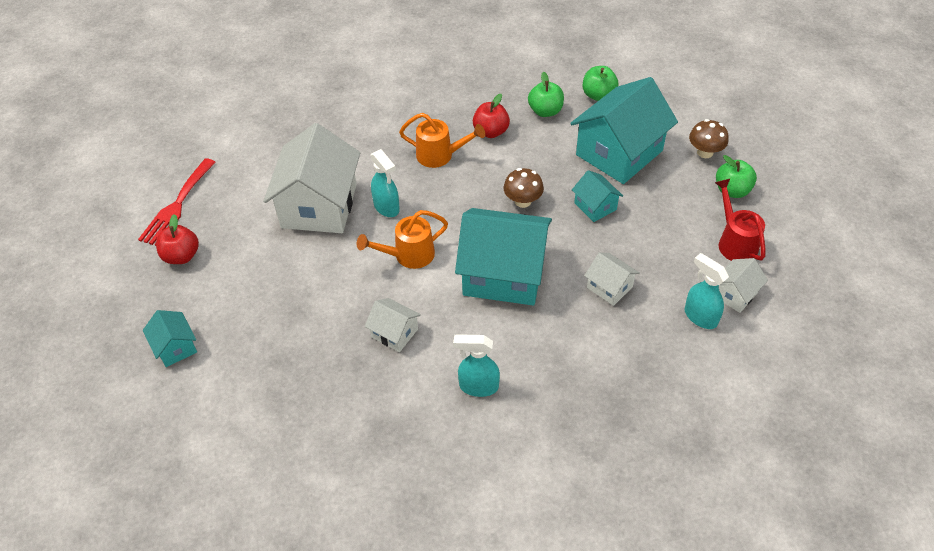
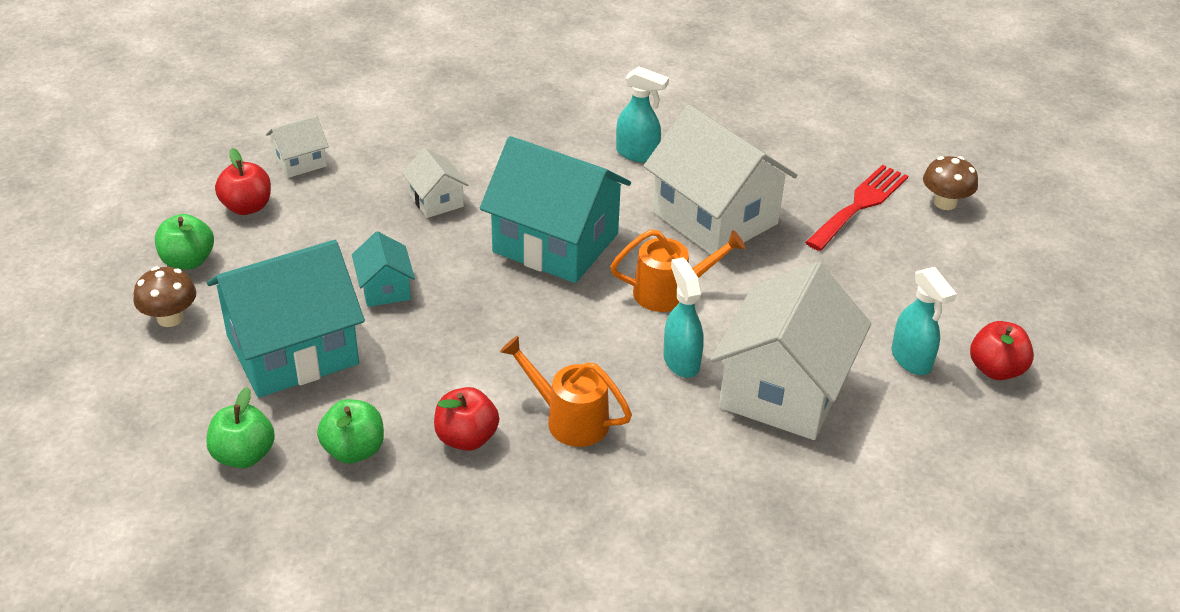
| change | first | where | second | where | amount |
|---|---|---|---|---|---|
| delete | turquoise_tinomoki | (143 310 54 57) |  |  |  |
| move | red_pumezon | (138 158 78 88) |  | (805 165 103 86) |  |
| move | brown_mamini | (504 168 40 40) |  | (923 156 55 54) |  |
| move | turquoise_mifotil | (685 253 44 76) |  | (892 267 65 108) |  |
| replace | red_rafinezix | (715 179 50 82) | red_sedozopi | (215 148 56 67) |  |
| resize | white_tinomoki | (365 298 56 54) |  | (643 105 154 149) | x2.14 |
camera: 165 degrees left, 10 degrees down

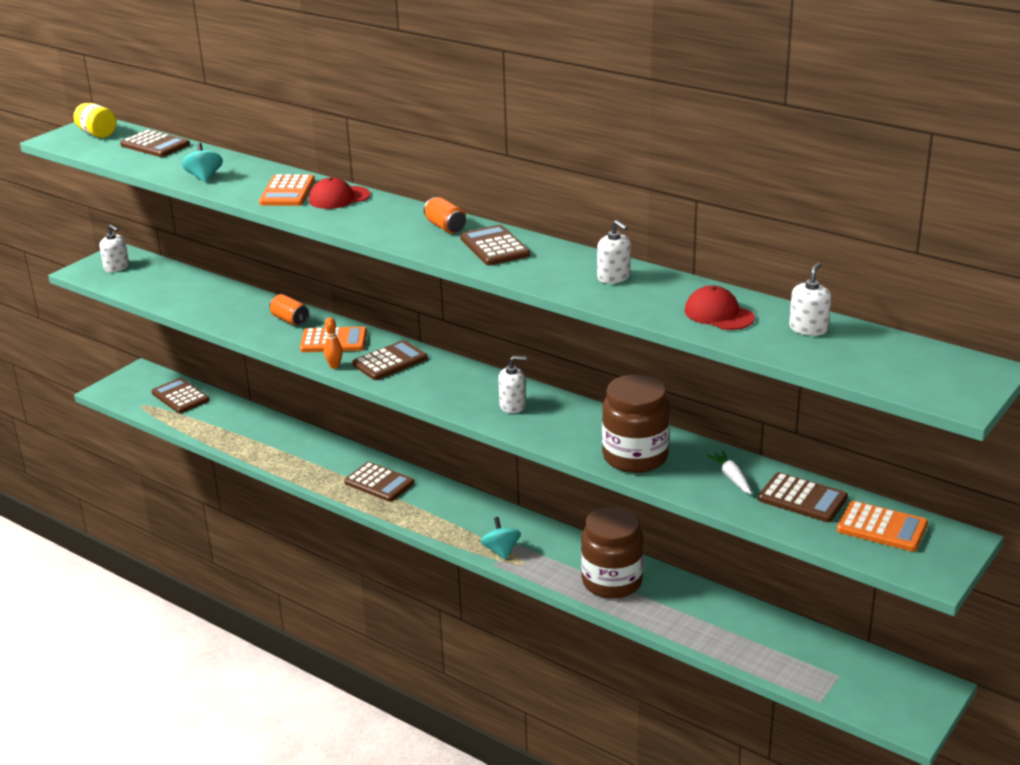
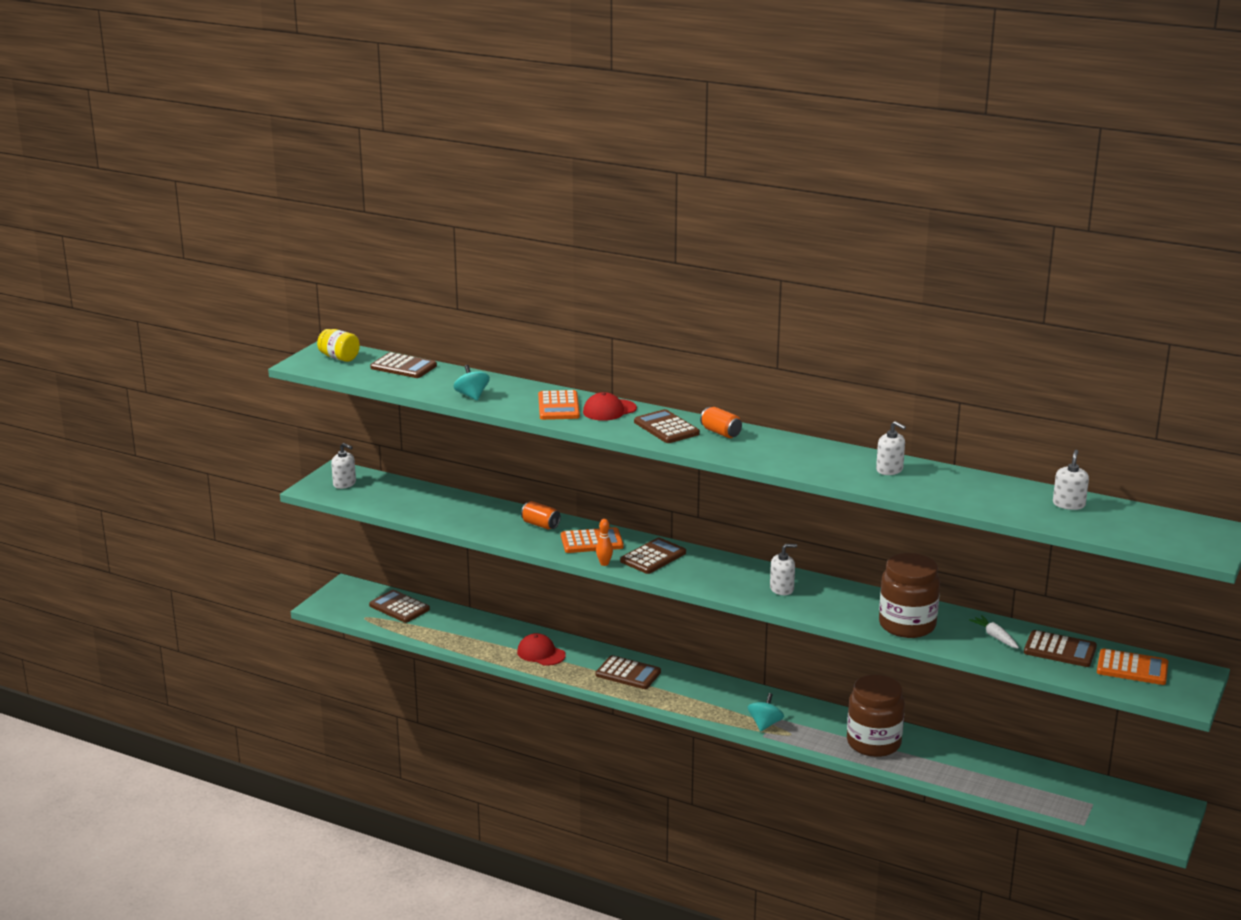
| change | first | where | second | where | amount |
|---|---|---|---|---|---|
| move | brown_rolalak | (460 225 70 41) |  | (634 409 66 34) |  |
| move | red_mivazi | (685 285 70 45) |  | (517 633 49 33) |  |
| rotate | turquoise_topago | (481 517 40 43) |  | (748 693 36 38) | 45 degrees clockwise |
camera: 10 degrees left, 5 degrees down

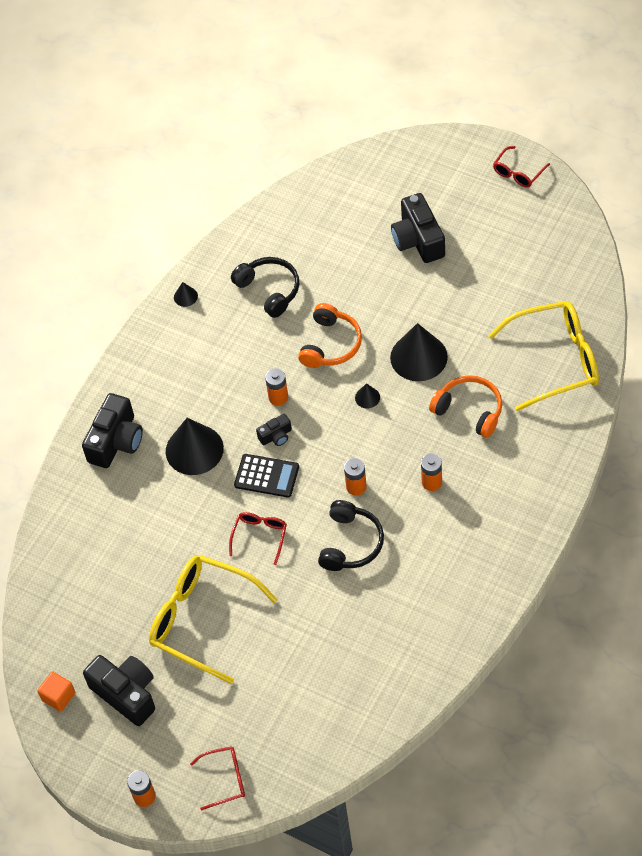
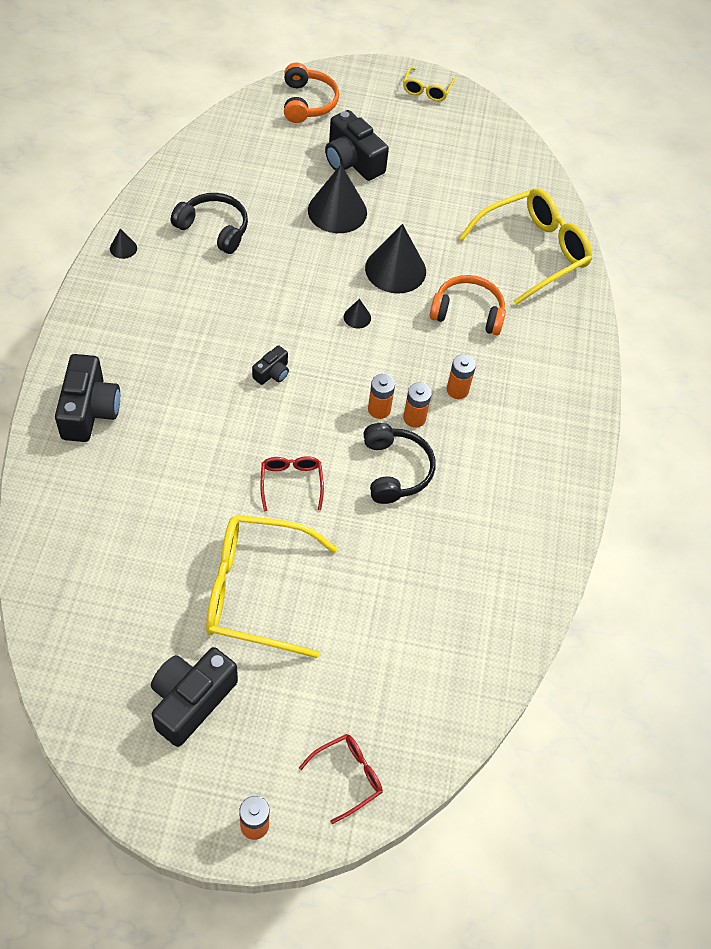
| change | first | where | second | where | amount |
|---|---|---|---|---|---|
| delete | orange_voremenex | (37 672 38 40) |  |  |  |
| delete | black_rolalak | (234 454 65 44) |  |  |  |
| move | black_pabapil | (166 418 58 57) |  | (308 164 59 69) |  |
| move | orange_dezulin | (265 368 23 38) |  | (403 383 29 44) |  |
| move | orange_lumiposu | (298 303 64 65) |  | (284 63 55 60) |  |
| recolor | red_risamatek | (493 146 57 41) | yellow_risamatek | (403 66 52 35) |  |
| rotate | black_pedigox | (83 655 72 71) |  | (151 647 87 100) | 75 degrees counterclockwise |
camera: 30 degrees left, 0 degrees up

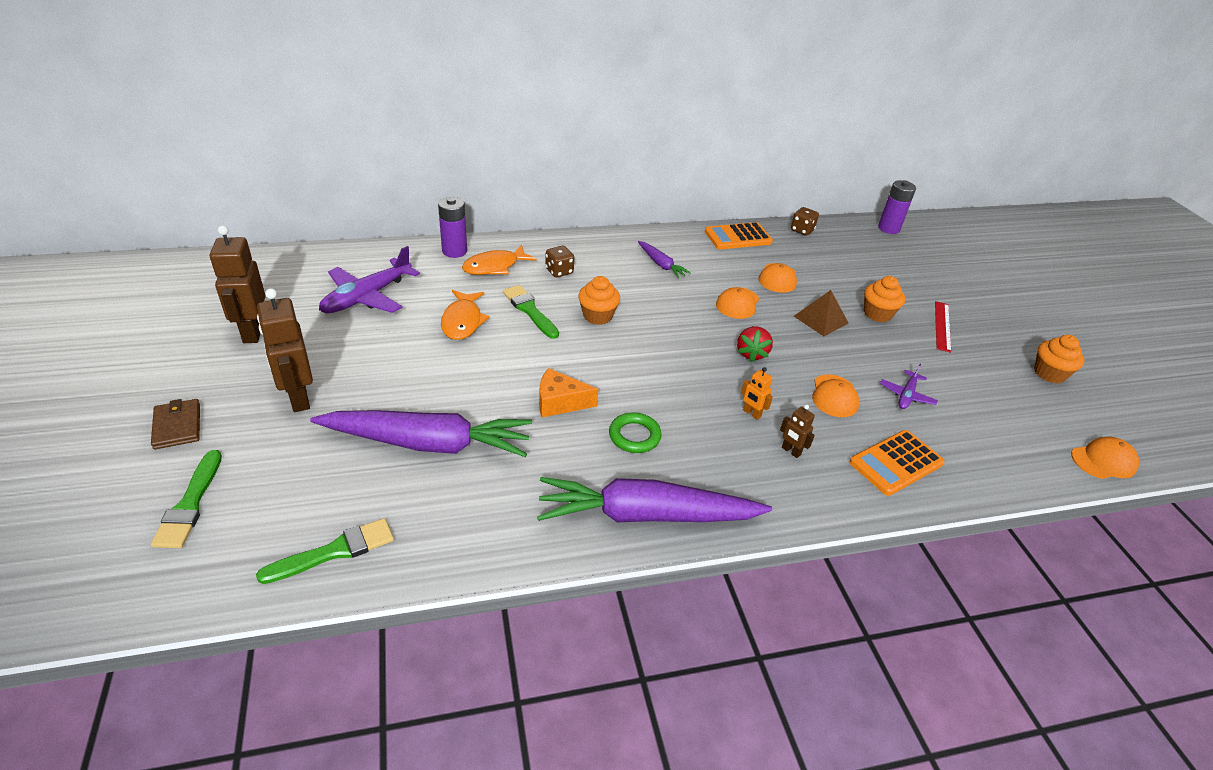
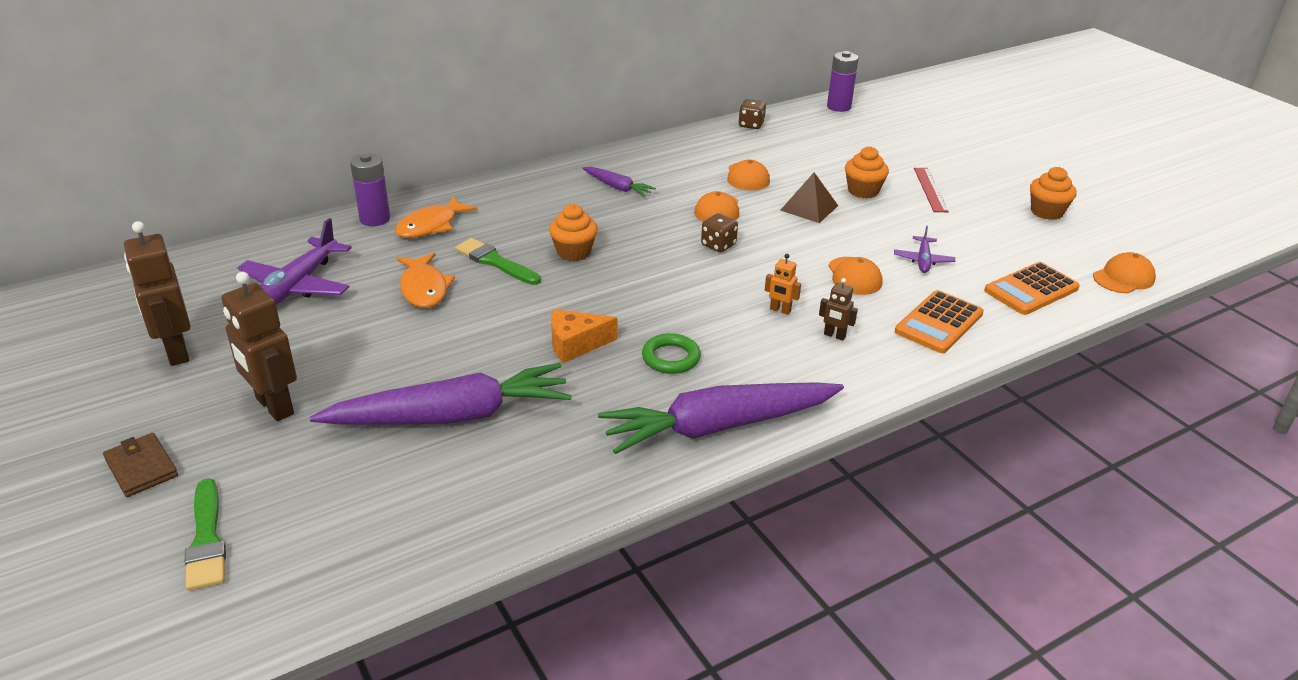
| change | first | where | second | where | amount |
|---|---|---|---|---|---|
| delete | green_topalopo | (256 518 138 66) |  |  |  |
| delete | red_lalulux | (737 326 36 36) |  |  |  |
| move | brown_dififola | (545 246 29 31) |  | (701 213 37 39) |  |
| move | orange_rolalak | (705 222 68 27) |  | (984 262 96 53) |  |
camera: 15 degrees left, 5 degrees down

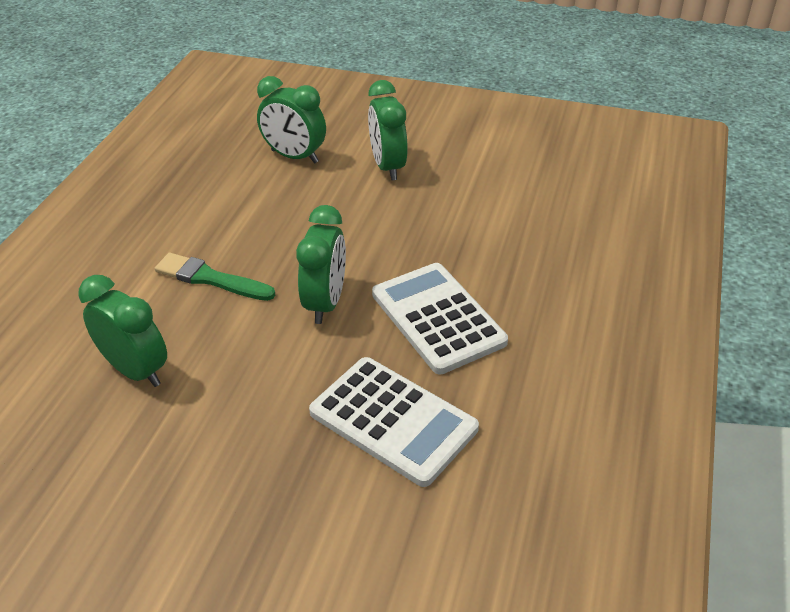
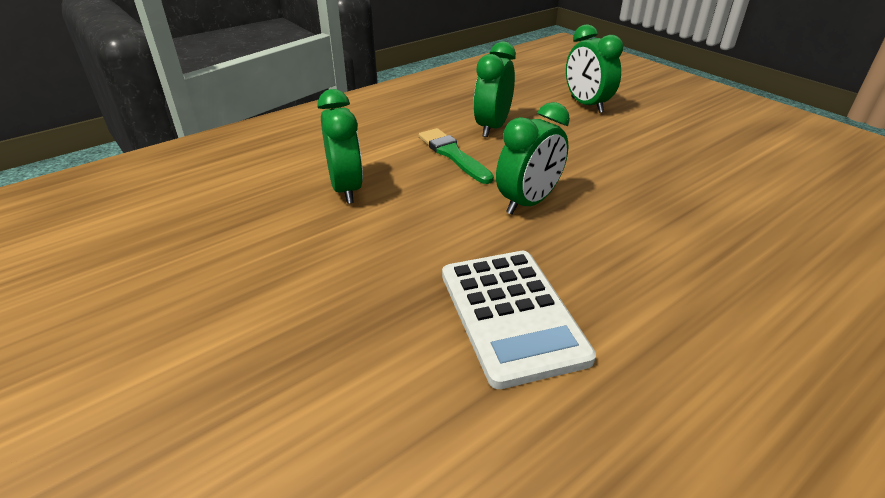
| change | first | where | second | where | amount |
|---|---|---|---|---|---|
| delete | white_rolalak | (372 263 136 111) |  |  |  |
| move | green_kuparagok | (368 80 40 101) |  | (474 41 42 96) |  |
camera: 35 degrees right, 5 degrees down

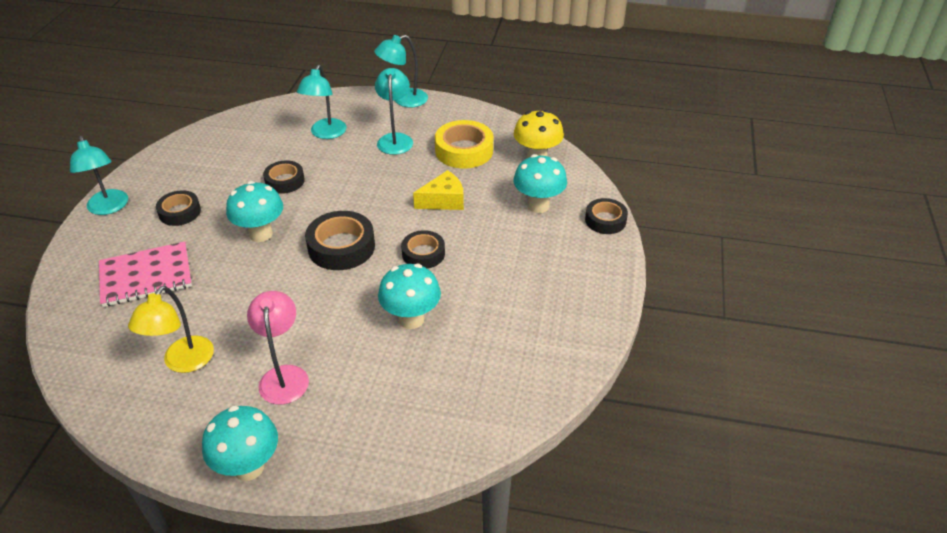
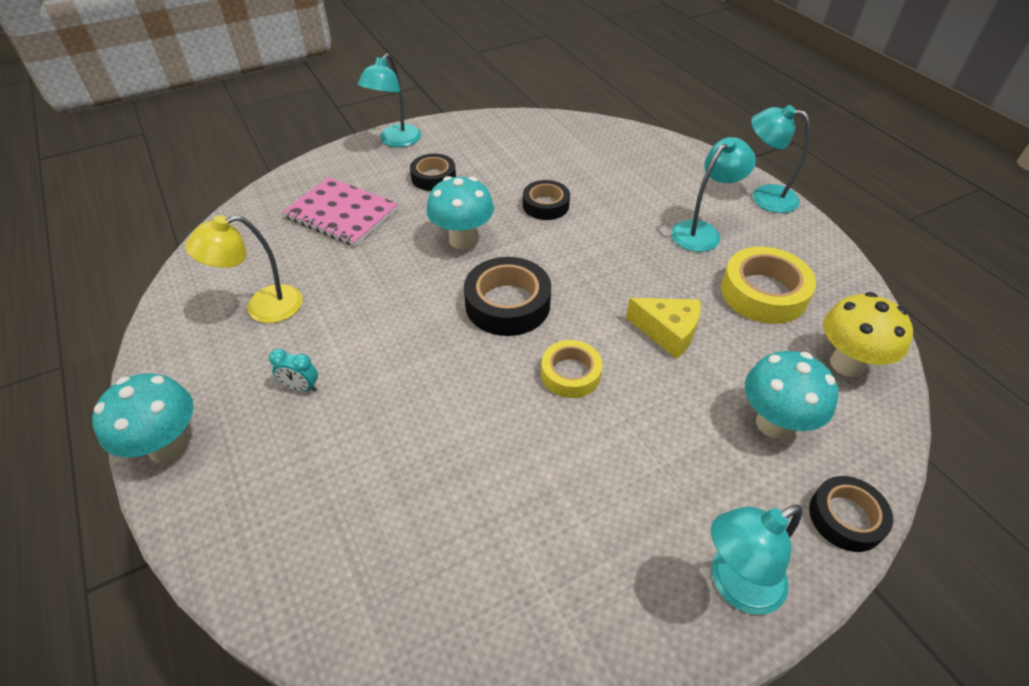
| change | first | where | second | where | amount |
|---|---|---|---|---|---|
| delete | turquoise_mamini | (378 264 63 65) |  |  |  |
| move | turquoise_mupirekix | (297 65 50 74) |  | (711 505 92 110) |  |
| replace | pink_mupirekix | (247 291 62 114) | turquoise_kuparagok | (269 349 49 43) |  |
| recolor | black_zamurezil | (401 230 44 39) | yellow_zamurezil | (541 340 61 58) |  |
camera: 50 degrees right, 5 degrees up

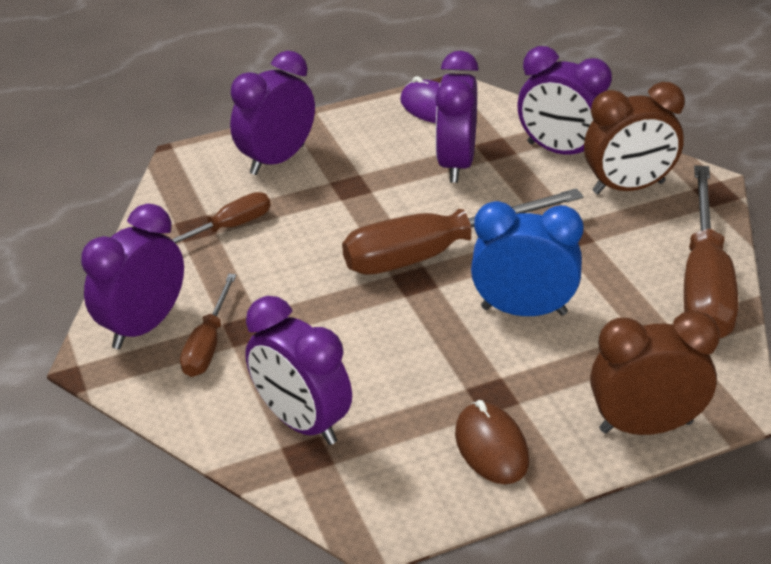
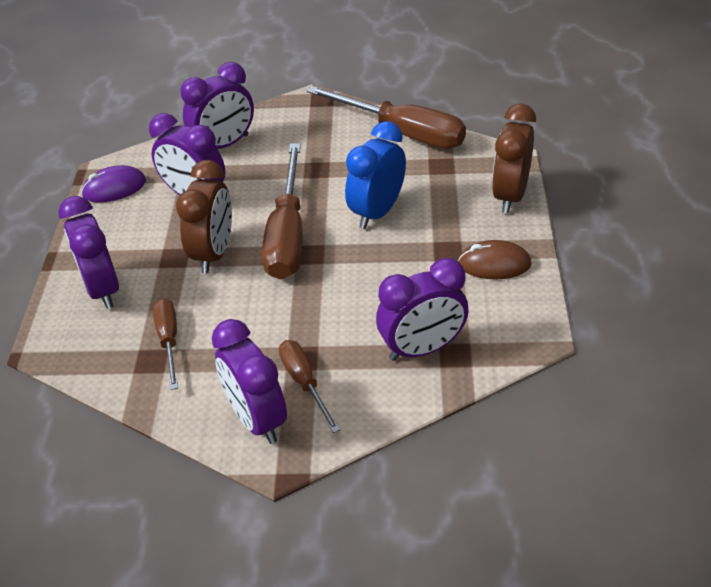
| change | first | where | second | where | amount |
|---|---|---|---|---|---|
| move | brown_kuparagok | (584 82 101 112) |  | (176 160 56 113) |  |
| rotate | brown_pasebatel | (180 274 57 103) |  | (279 340 61 93) | 150 degrees counterclockwise |
camera: 65 degrees left, 5 degrees up

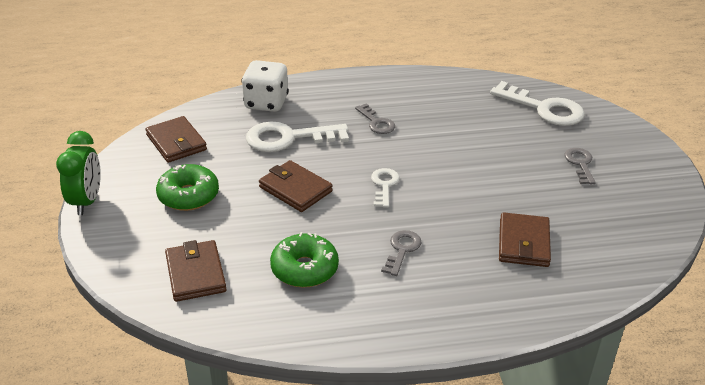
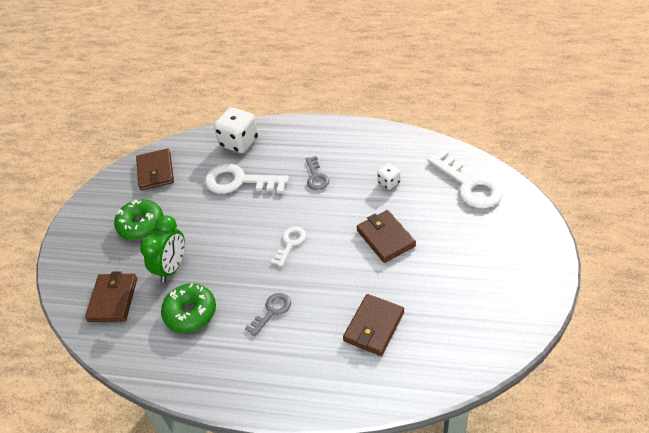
| change | first | where | second | where | amount |
|---|---|---|---|---|---|
| delete | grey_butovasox | (564 148 31 36) |  |  |  |
| insert |  |  | white_dififola | (377 164 23 26) |  |
| move | green_kuparagok | (56 131 45 84) |  | (140 215 45 67) |  |
| move | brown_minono | (259 160 74 52) |  | (356 210 60 53) |  |
camera: 25 degrees right, 10 degrees up

